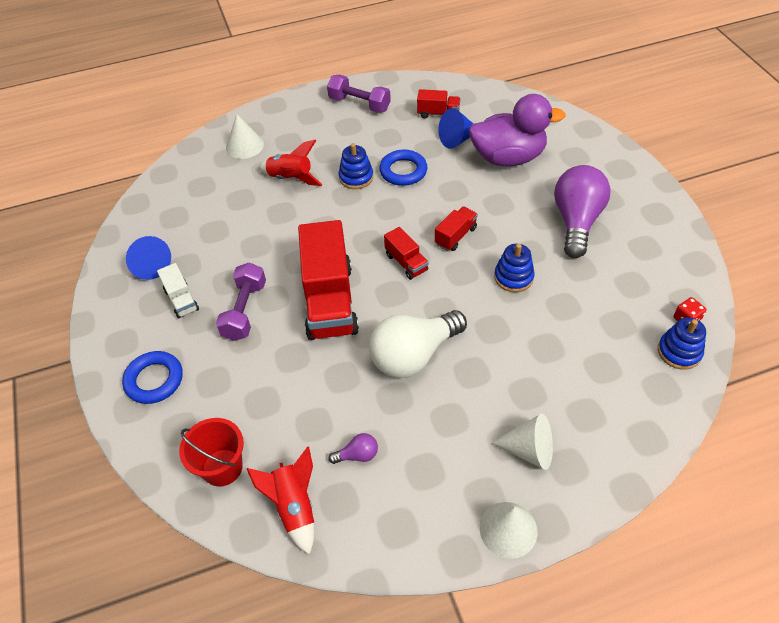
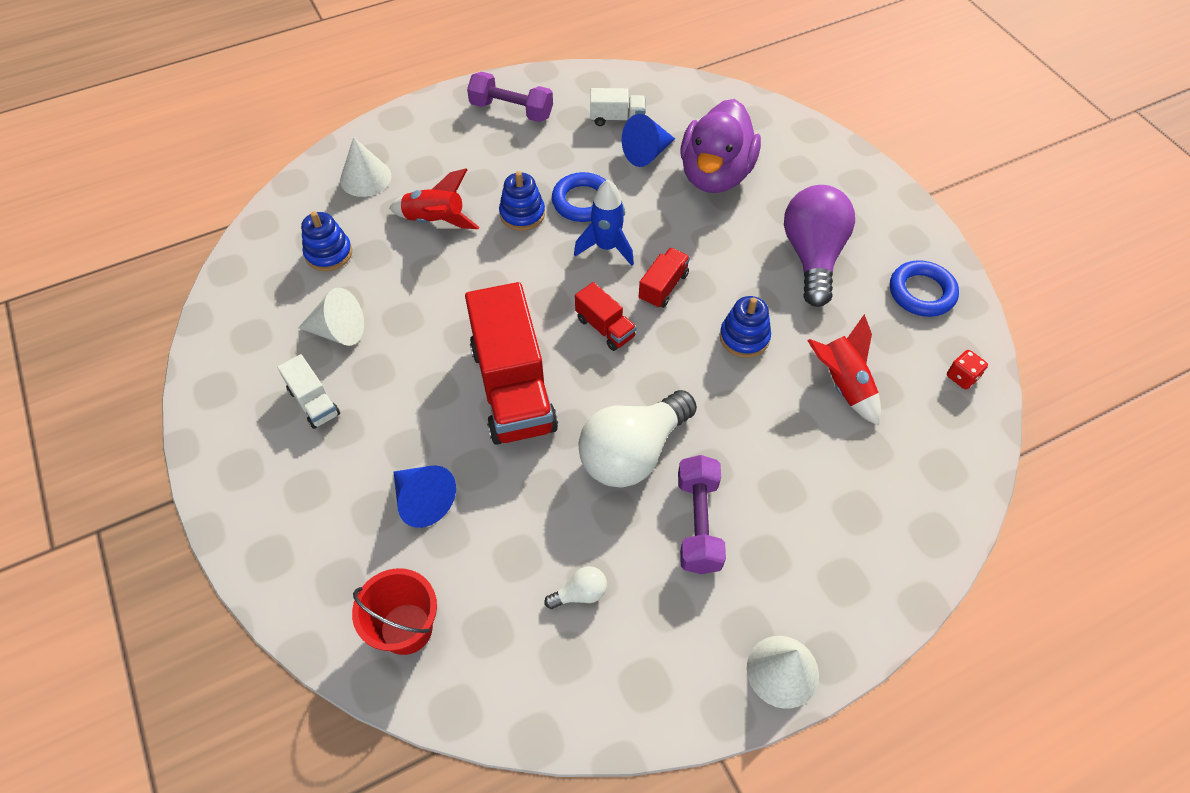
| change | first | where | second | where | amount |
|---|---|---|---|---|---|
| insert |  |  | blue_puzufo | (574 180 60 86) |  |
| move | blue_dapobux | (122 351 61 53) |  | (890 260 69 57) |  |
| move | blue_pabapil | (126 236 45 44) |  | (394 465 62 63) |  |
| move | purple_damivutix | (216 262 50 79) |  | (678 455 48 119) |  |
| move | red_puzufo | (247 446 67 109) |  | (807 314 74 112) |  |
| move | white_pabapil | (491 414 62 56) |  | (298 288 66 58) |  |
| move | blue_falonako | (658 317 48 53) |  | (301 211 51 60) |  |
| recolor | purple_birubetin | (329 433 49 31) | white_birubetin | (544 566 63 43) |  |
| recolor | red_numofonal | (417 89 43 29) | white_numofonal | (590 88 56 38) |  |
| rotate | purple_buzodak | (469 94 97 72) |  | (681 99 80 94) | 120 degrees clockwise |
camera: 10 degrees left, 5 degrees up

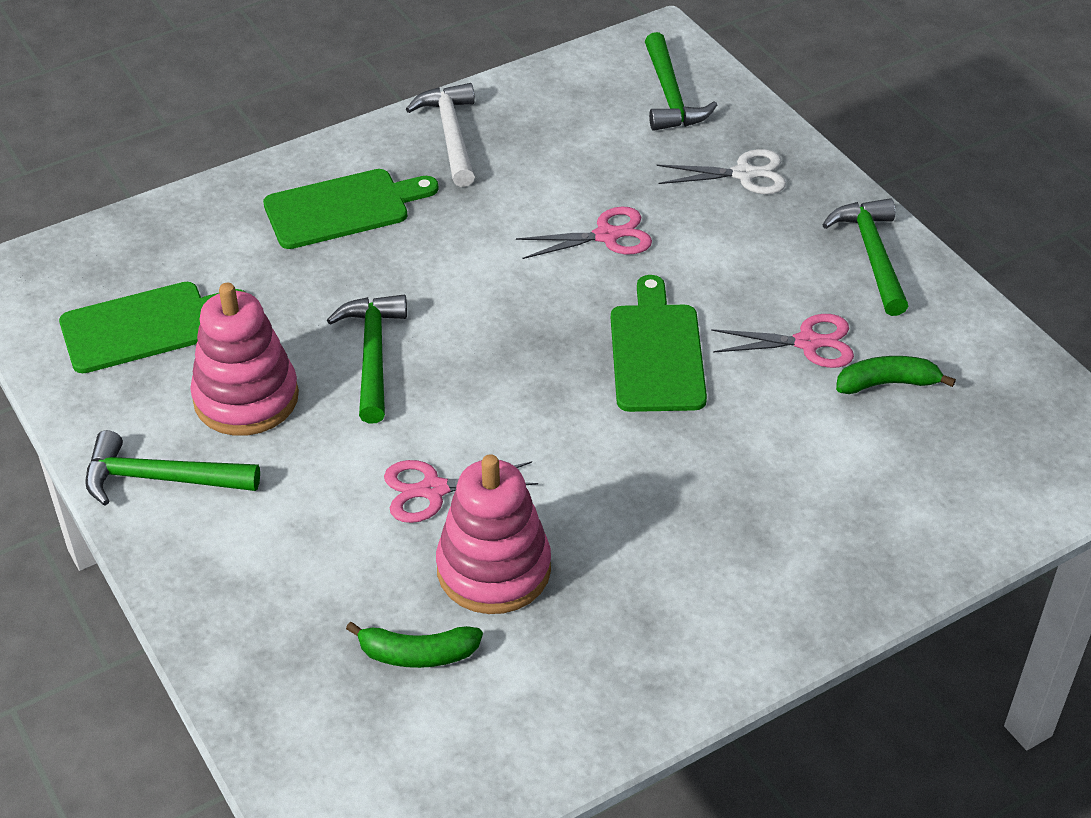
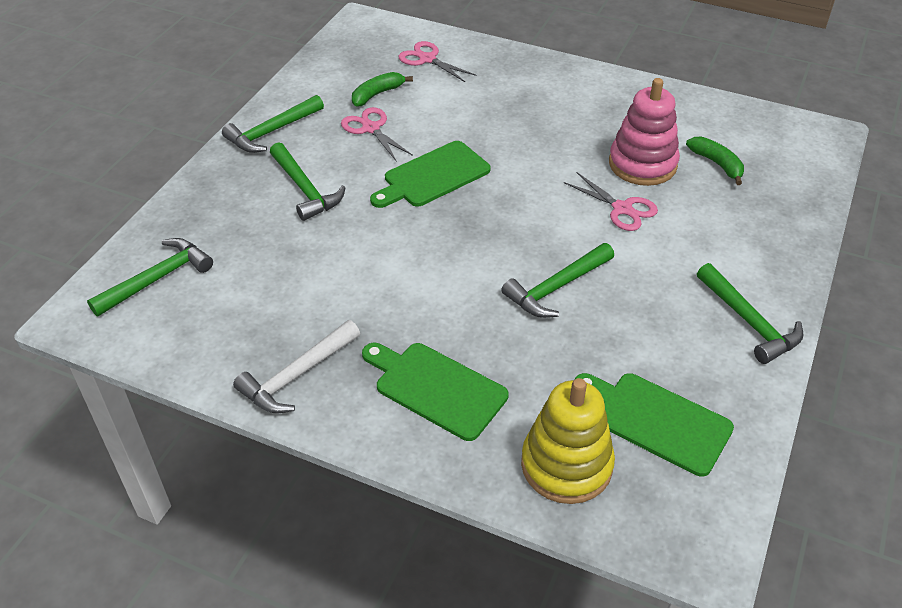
| change | first | where | second | where | amount |
|---|---|---|---|---|---|
| delete | pink_falonako | (190 283 109 153) |  |  |  |
| delete | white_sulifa | (656 149 130 45) |  |  |  |
| insert |  |  | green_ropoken | (270 142 75 79) |  |
| insert |  |  | yellow_falonako | (521 378 94 126) |  |
| move | pink_sulifa | (516 207 136 52) |  | (398 41 79 41) |  |
| rotate | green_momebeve | (836 356 120 38) |  | (352 72 61 35) | 90 degrees clockwise |
camera: 125 degrees left, 0 degrees up

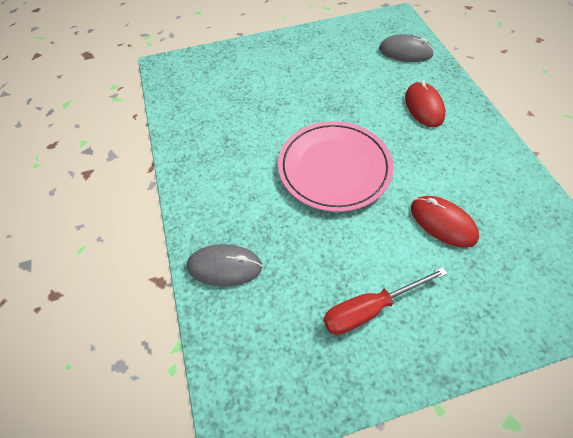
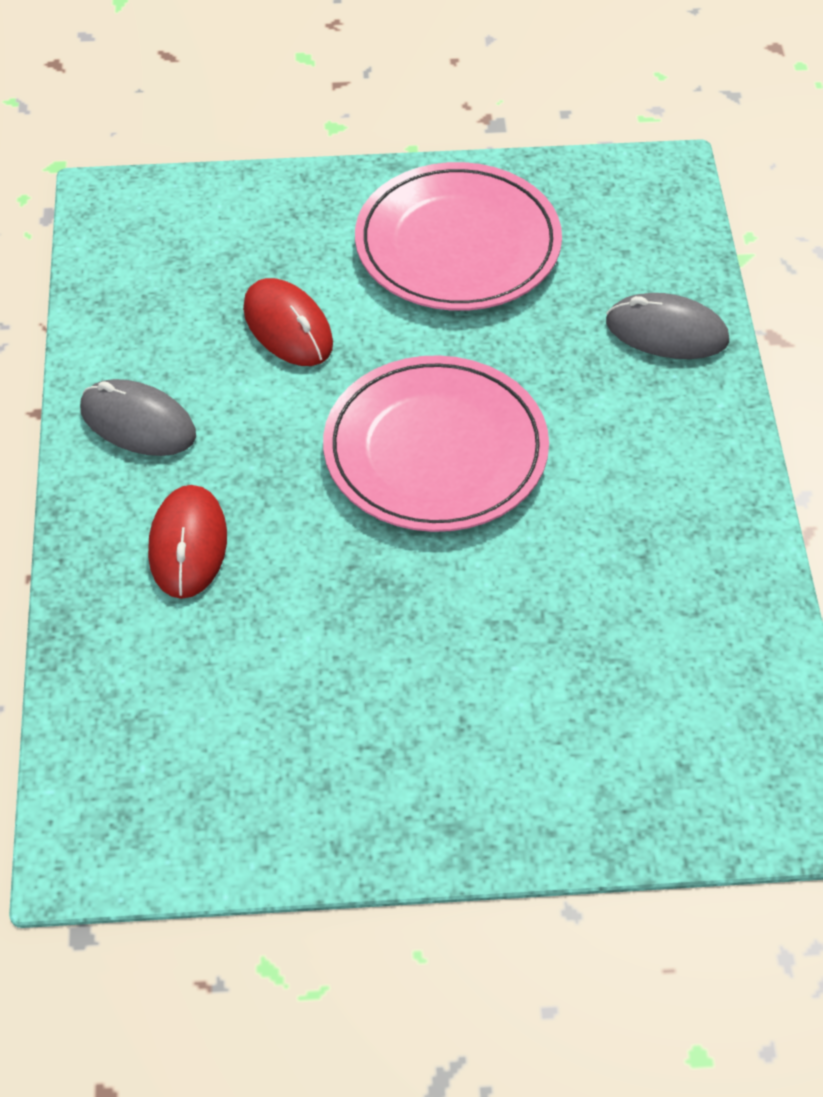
| change | first | where | second | where | amount |
|---|---|---|---|---|---|
| move | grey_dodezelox | (379 34 55 28) |  | (80 379 116 77) |  |
| replace | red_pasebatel | (323 267 125 68) | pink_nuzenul | (355 162 207 149) |  |
camera: 170 degrees left, 5 degrees down

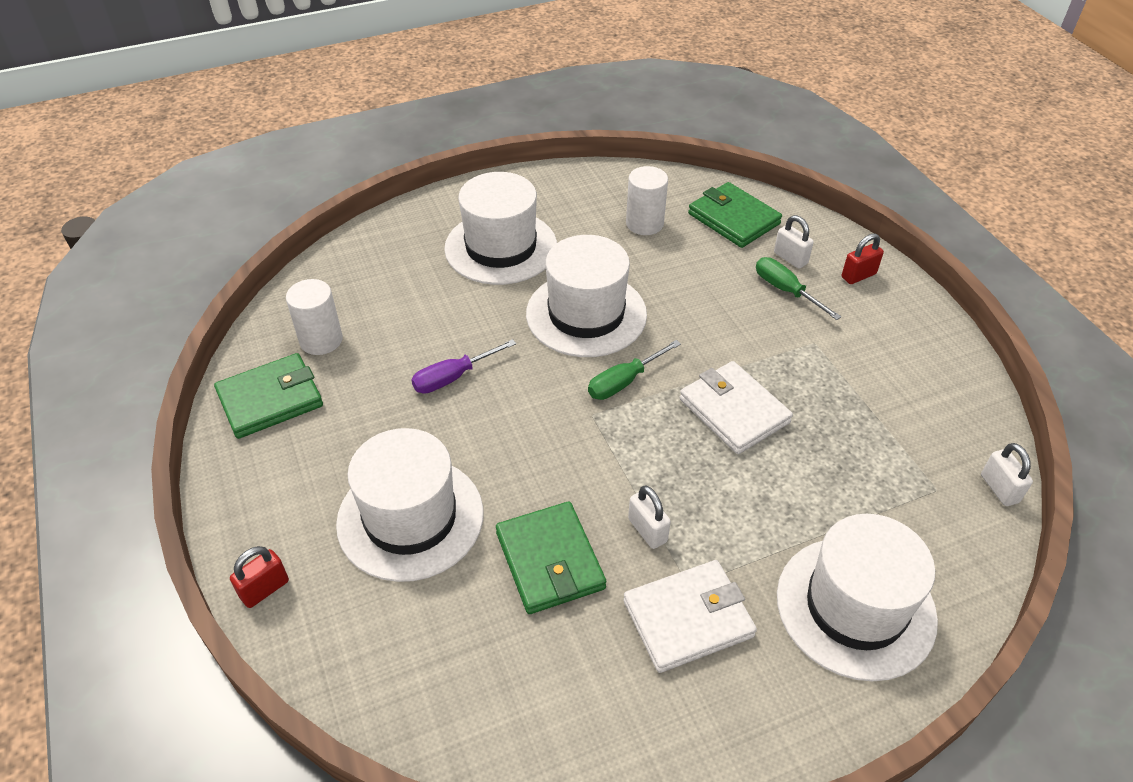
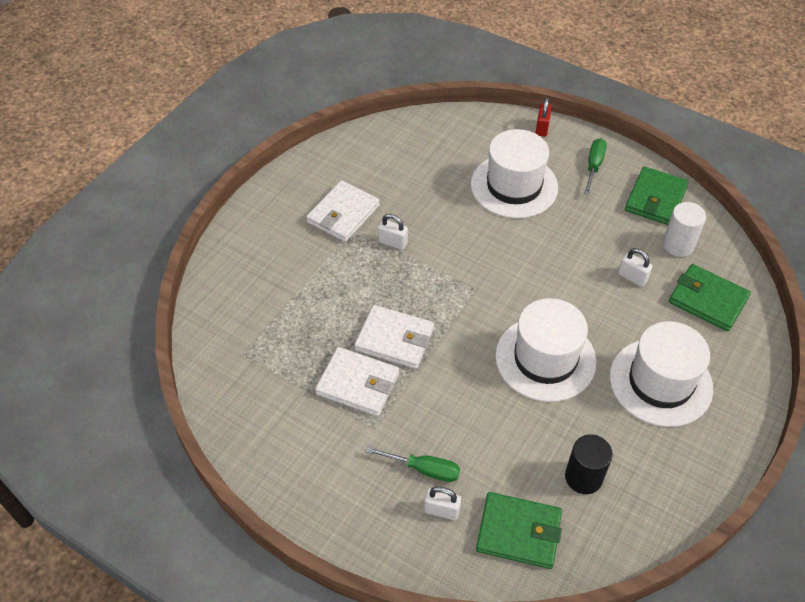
| change | first | where | second | where | amount |
|---|---|---|---|---|---|
| delete | purple_pasebatel | (411 339 105 55) |  |  |  |
| delete | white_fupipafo | (777 514 161 167) |  |  |  |
| delete | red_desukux | (842 233 42 51) |  |  |  |
| insert |  |  | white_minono | (315 347 84 69) |  |
| move | green_minono | (496 502 110 112) |  | (669 264 82 67) |  |
| move | green_pasebatel | (588 340 93 60) |  | (584 138 23 57) |  |
| move | white_desukux | (981 443 52 63) |  | (618 248 35 39) |  |
| recolor | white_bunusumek | (626 166 42 69) | black_bunusumek | (565 434 48 60) |  |
camera: 145 degrees right, 5 degrees up

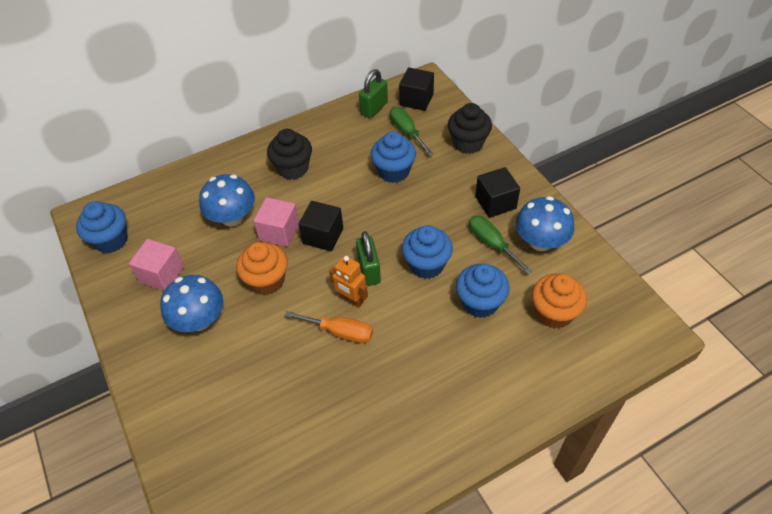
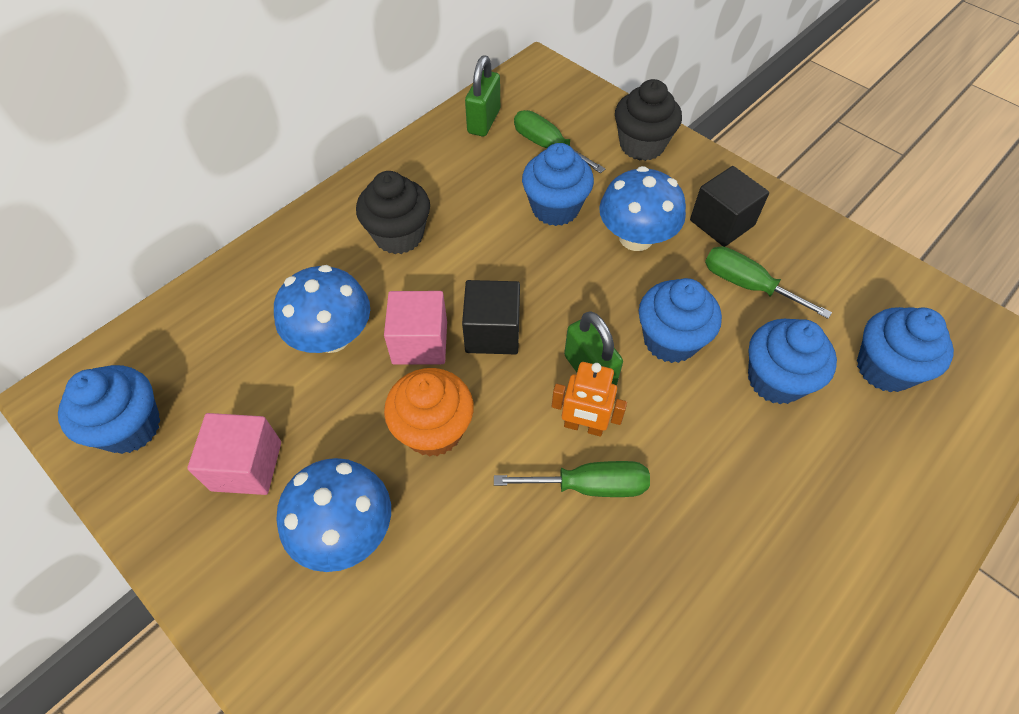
| change | first | where | second | where | amount |
|---|---|---|---|---|---|
| delete | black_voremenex | (399 67 35 44) |  |  |  |
| move | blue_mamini | (516 196 58 55) |  | (599 166 87 85) |  |
| recolor | orange_pasebatel | (284 311 89 32) | green_pasebatel | (494 461 156 36) |  |
| recolor | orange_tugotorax | (532 274 55 55) | blue_tugotorax | (857 307 97 85) |  |
camera: 20 degrees left, 5 degrees up

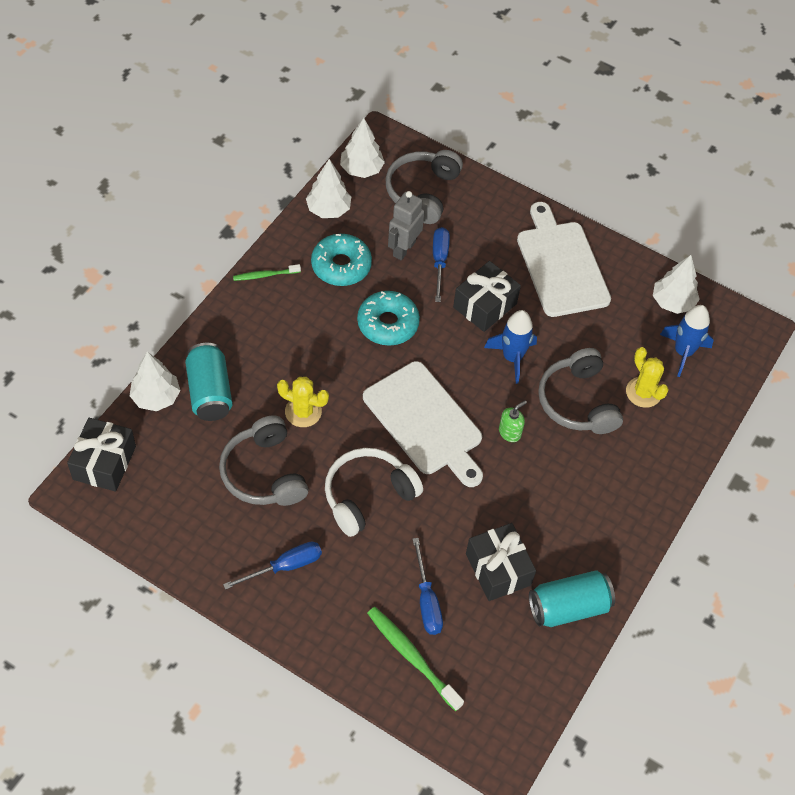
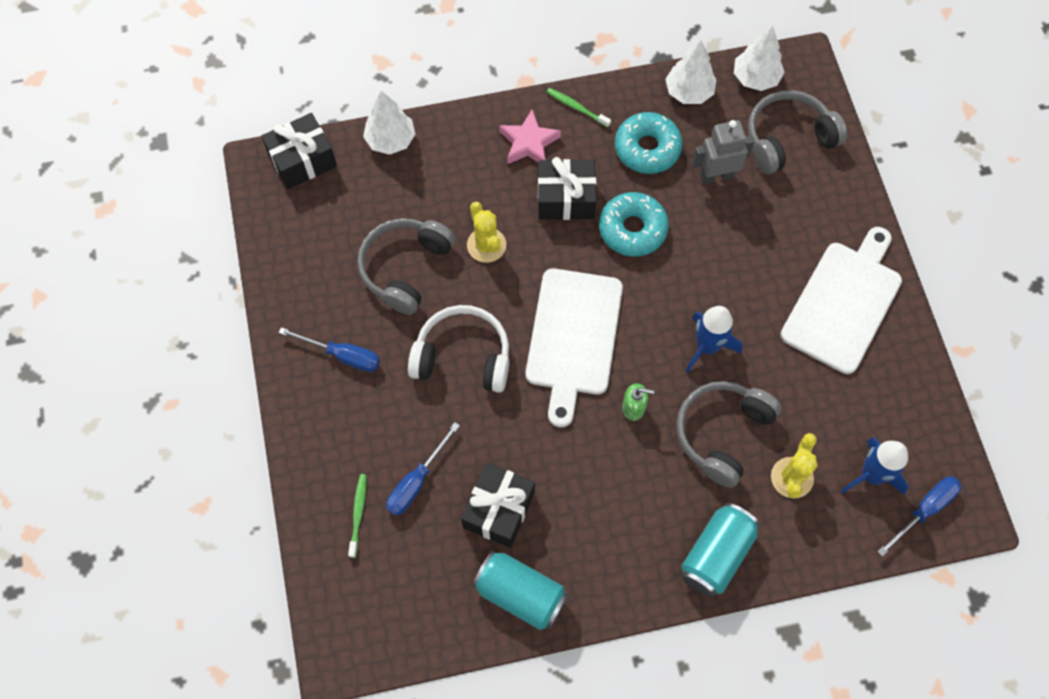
| change | first | where | second | where | amount |
|---|---|---|---|---|---|
| delete | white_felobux | (653 255 47 59) |  |  |  |
| insert |  |  | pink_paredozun | (499 110 62 54) |  |
| move | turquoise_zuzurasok | (185 343 48 78) |  | (681 503 79 95) |  |
| move | blue_pasebatel | (433 227 17 75) |  | (877 476 84 81) |  |
| move | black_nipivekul | (453 261 68 71) |  | (538 157 58 63) |  |
| resize | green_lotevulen | (367 607 97 104) |  | (348 474 19 84) | x0.60 |
camera: 50 degrees right, 10 degrees up

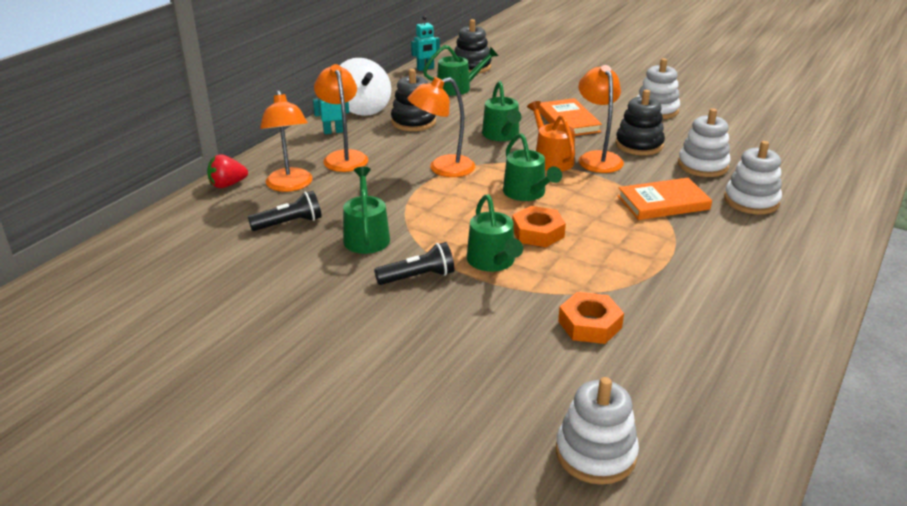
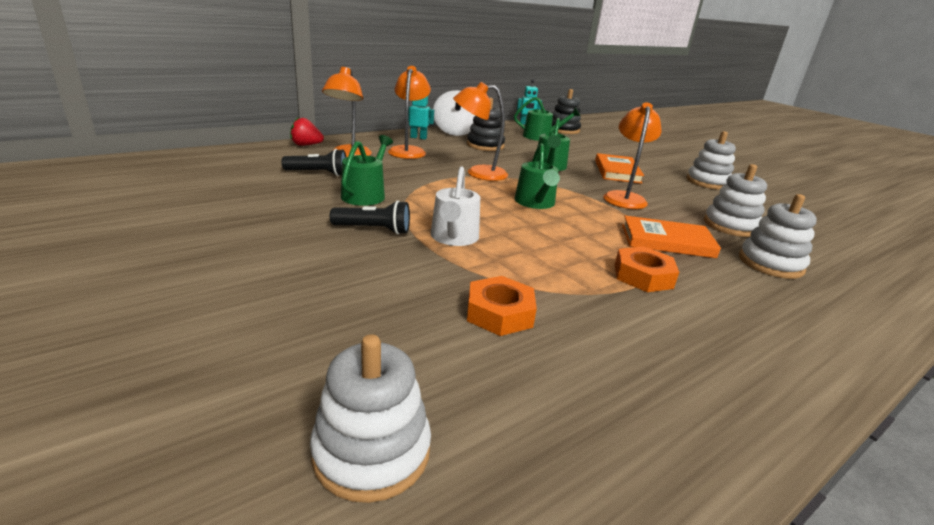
| change | first | where | second | where | amount |
|---|---|---|---|---|---|
| delete | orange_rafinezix | (527 101 48 70) |  |  |  |
| delete | black_falonako | (615 90 50 65) |  |  |  |
| move | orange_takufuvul | (512 206 54 41) |  | (615 246 64 46) |  |
| recolor | green_rafinezix | (467 194 56 78) | white_rafinezix | (431 166 49 80) |  |
camera: 20 degrees right, 5 degrees down

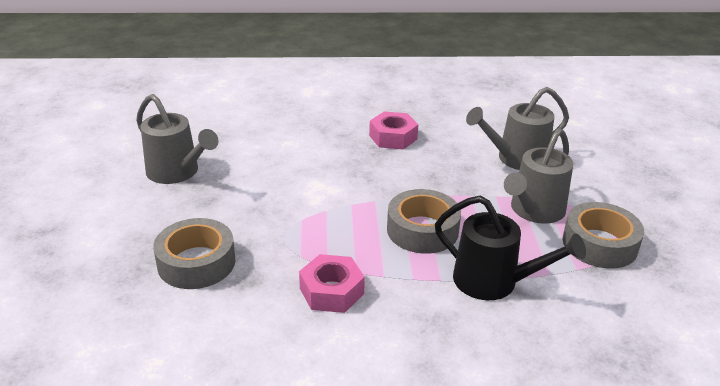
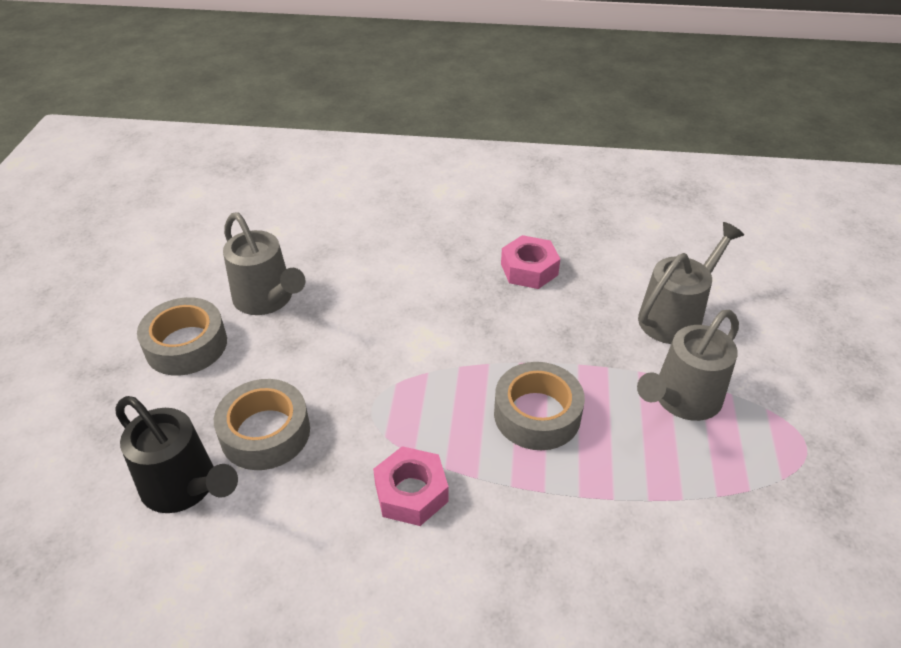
| change | first | where | second | where | amount |
|---|---|---|---|---|---|
| move | black_rafinezix | (435 196 151 104) |  | (115 396 123 117) |  |
| move | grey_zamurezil | (563 202 81 67) |  | (137 297 90 79) |  |
| rotate | grey_rafinezix | (466 87 103 83) |  | (638 222 106 122) | 150 degrees clockwise |
camera: 10 degrees right, 10 degrees up

